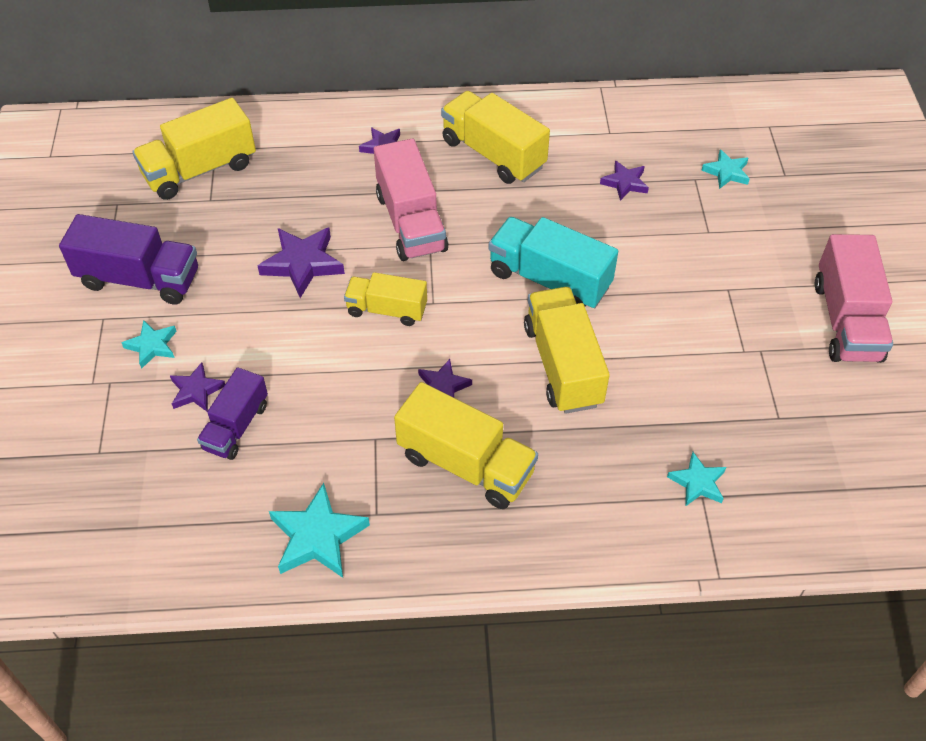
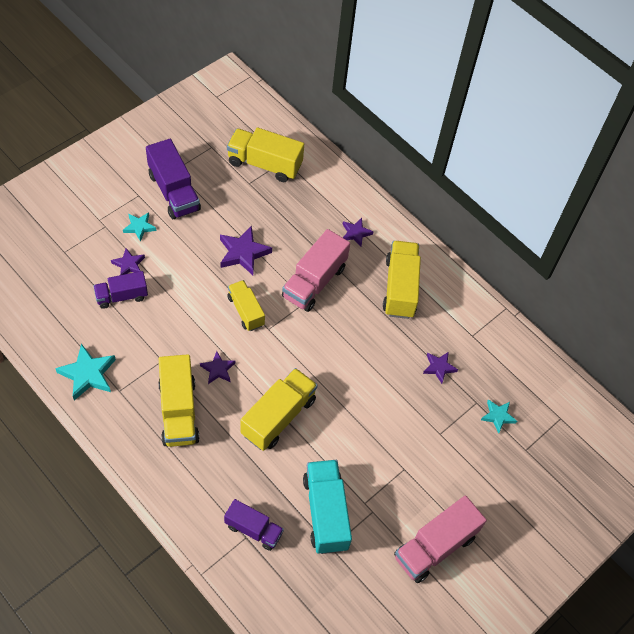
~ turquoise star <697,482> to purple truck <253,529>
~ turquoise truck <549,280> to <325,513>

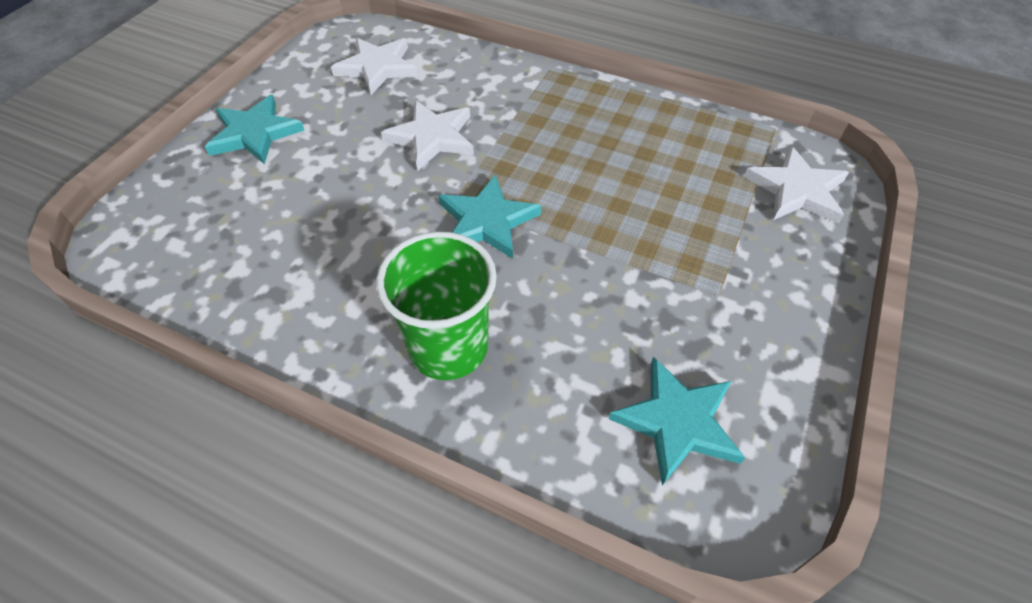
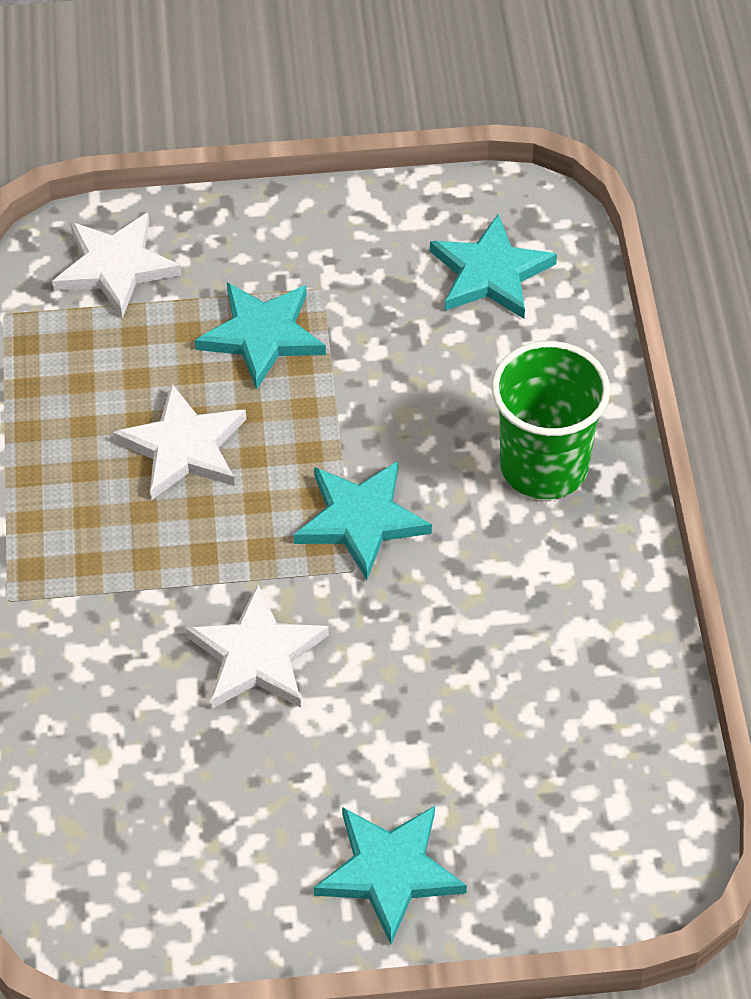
~ white star <377,68> to <184,447>
+ turquoise star <262,335>

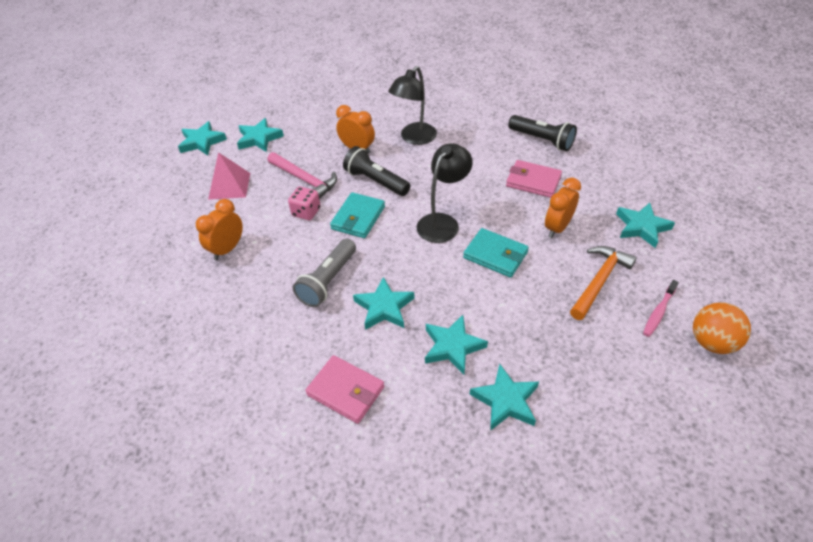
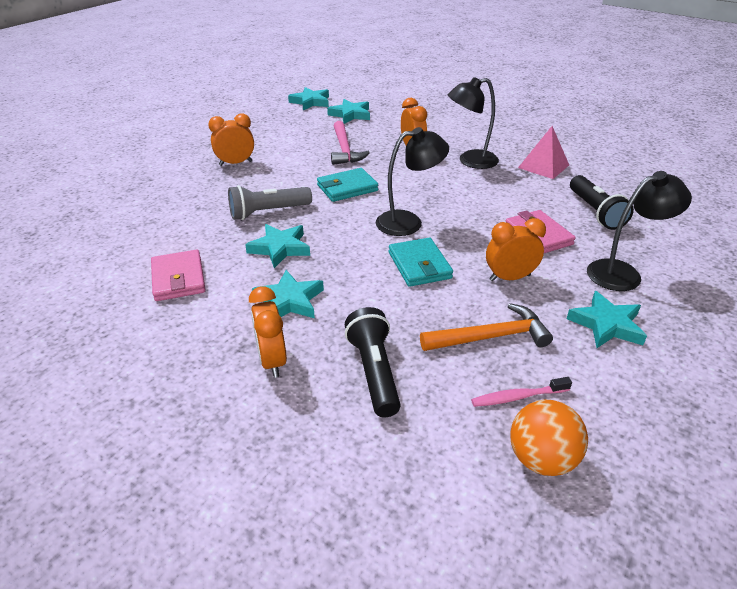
~ turquoise star <505,401> to orange clock <272,361>
~ black flashlight <376,181> to <374,372>
~ pink pyramid <229,186> to <543,166>
+ black lamp <623,273>
- pink dice <306,212>

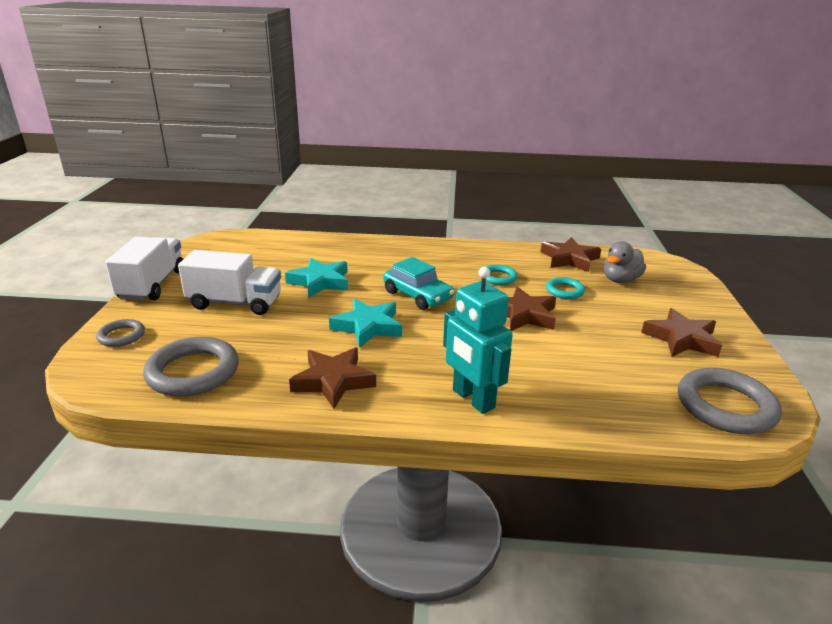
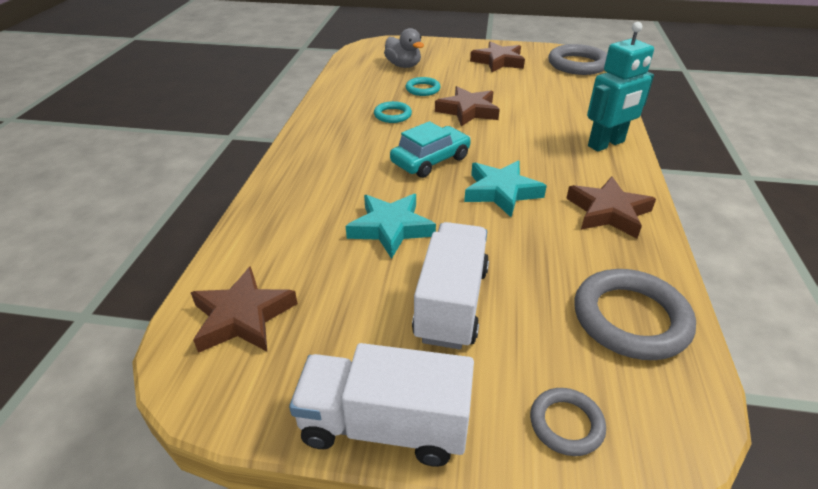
~ brown star <569,259> to <243,317>

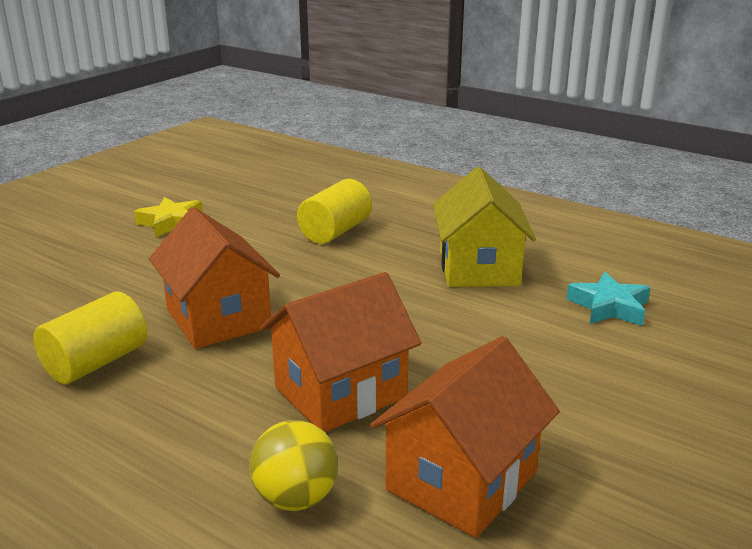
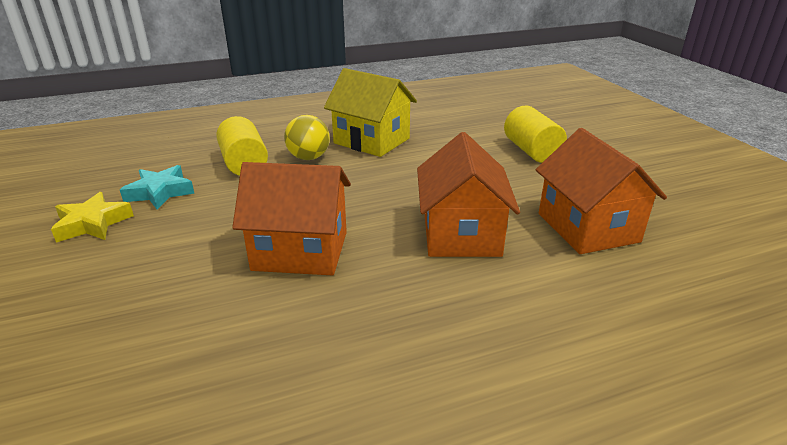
~ turquoise star <609,307> to <160,192>
~ yellow ball <296,498> to <309,158>
~ yellow cylinder <96,362> to <531,151>

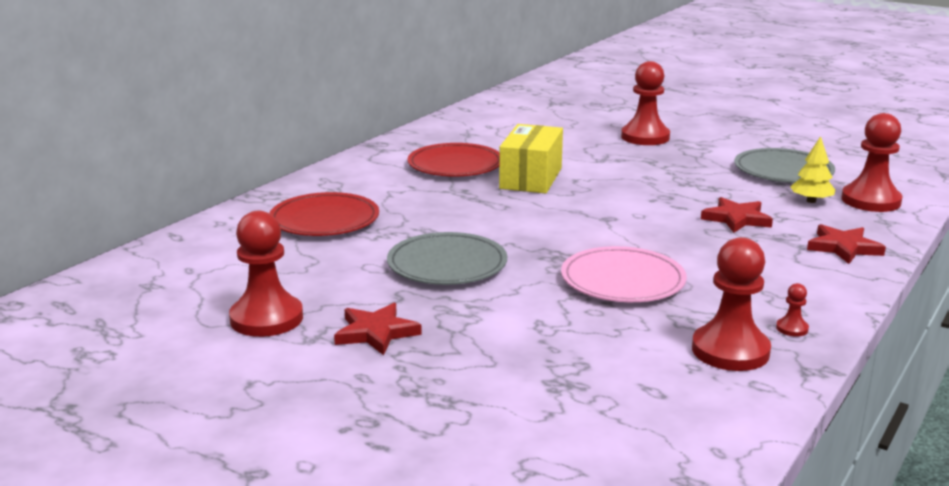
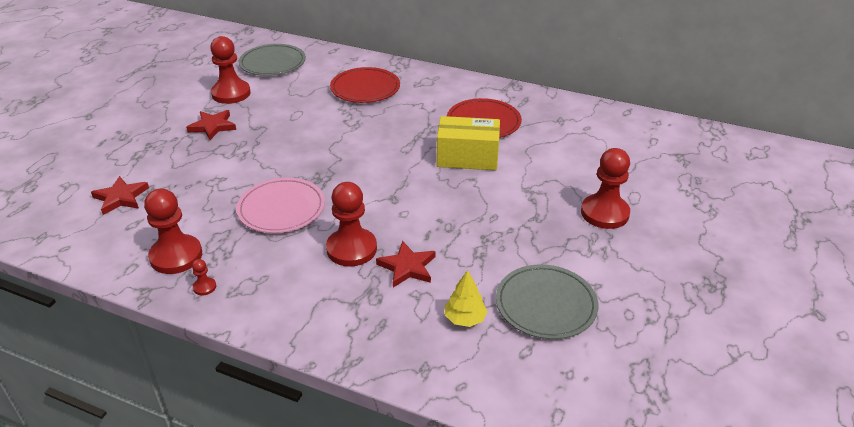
~ red star <843,248> to <121,197>
~ grey plate <447,264> to <272,63>
~ red pawn <870,201> to <351,249>

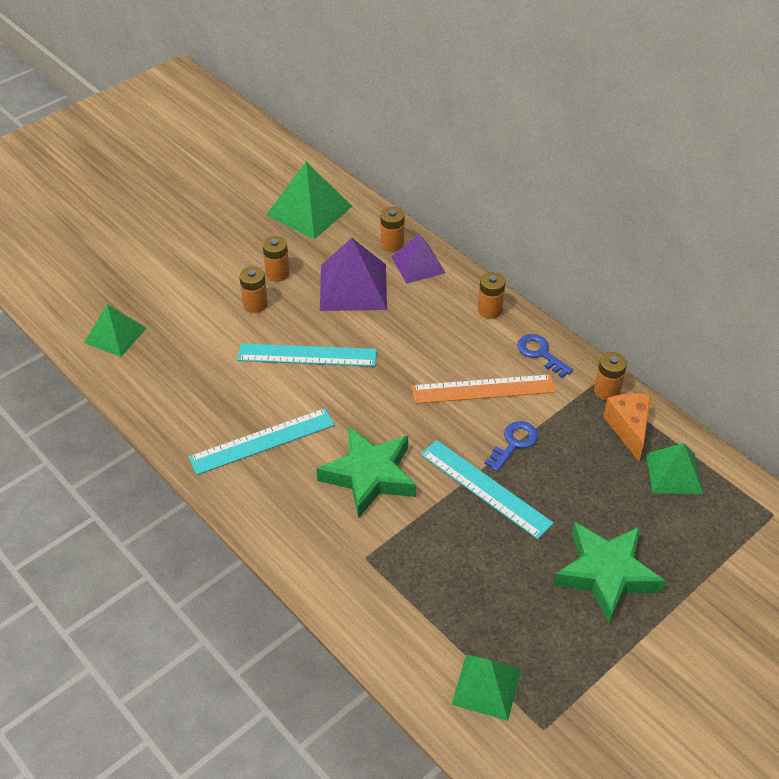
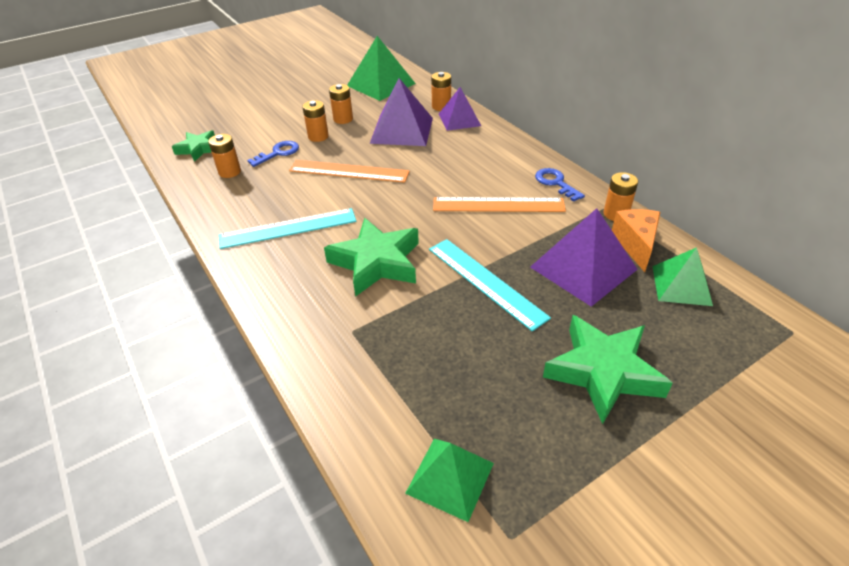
~ green pyramid <115,335> to green star <198,149>
~ orange battery <489,310> to <229,172>
~ blue key <514,443> to <278,153>
~ turquoise ruler <307,355> to orange ruler <349,171>
+ purple pyramid <583,268>

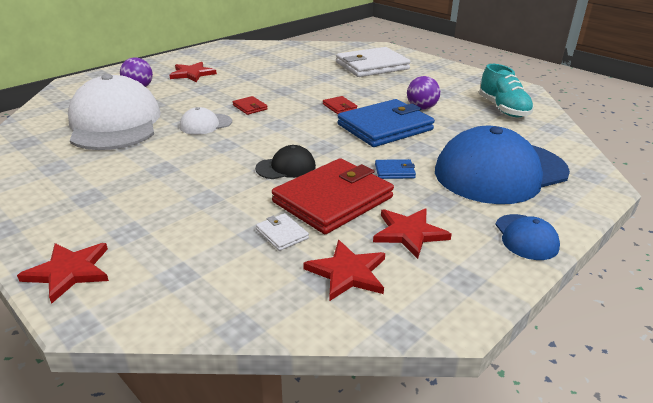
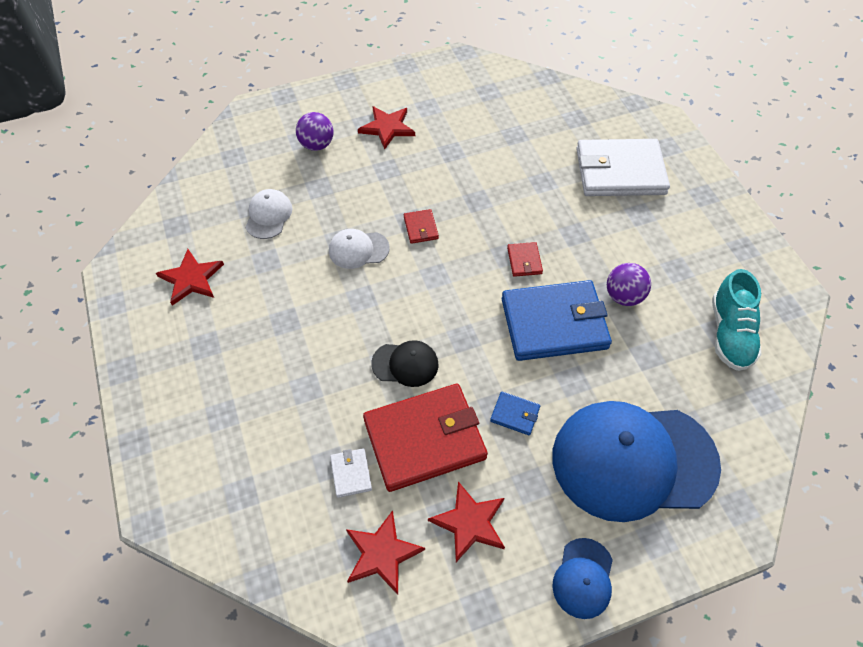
~ red star <69,272> to <191,279>
~ white cap <115,123> = <268,215> x0.44

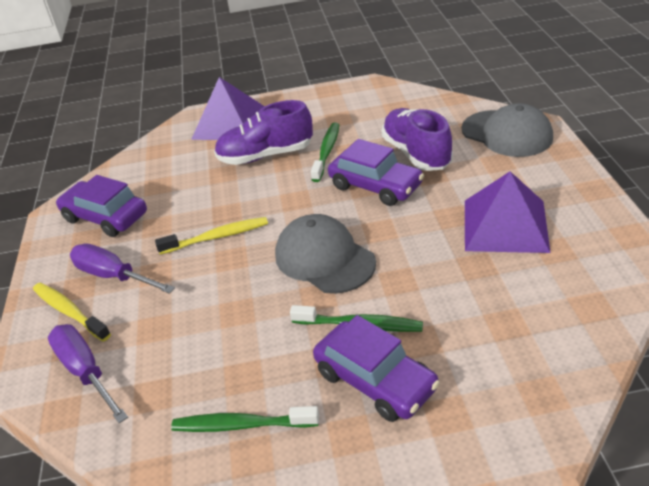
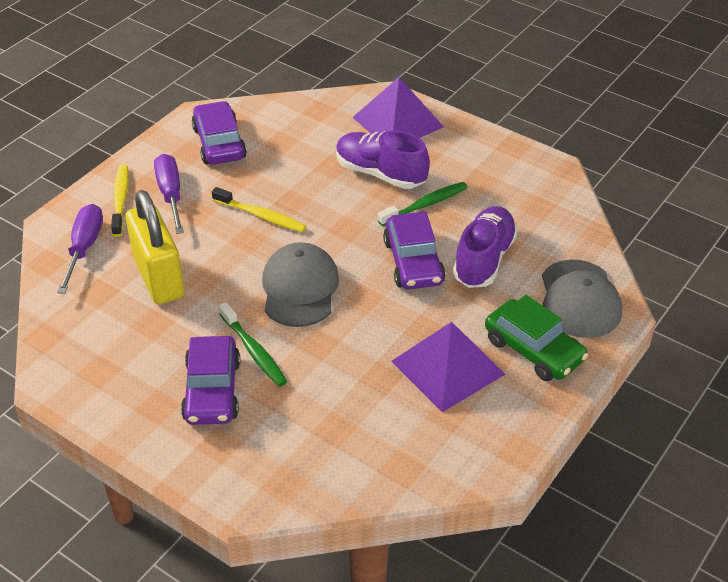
+ yellow padlock <159,277>
+ green car <533,350>
- green toothbrush <241,425>

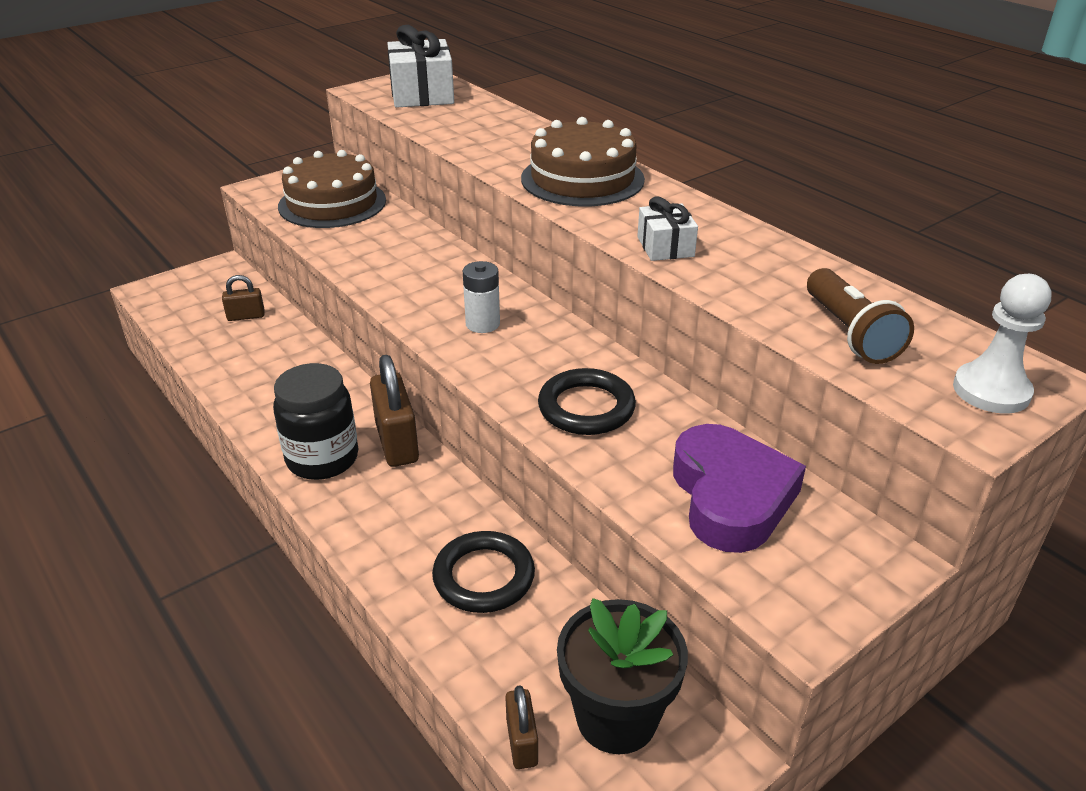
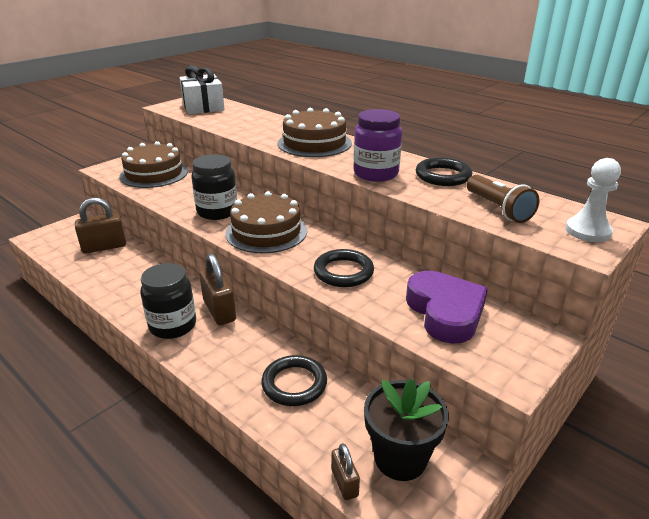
~ brown padlock <246,316> = <104,247> x1.80
+ black jar <217,212>
~ white battery <482,324> to brown cake <266,232>
~ white gift <665,247> to purple jar <376,174>
+ black ring <443,176>

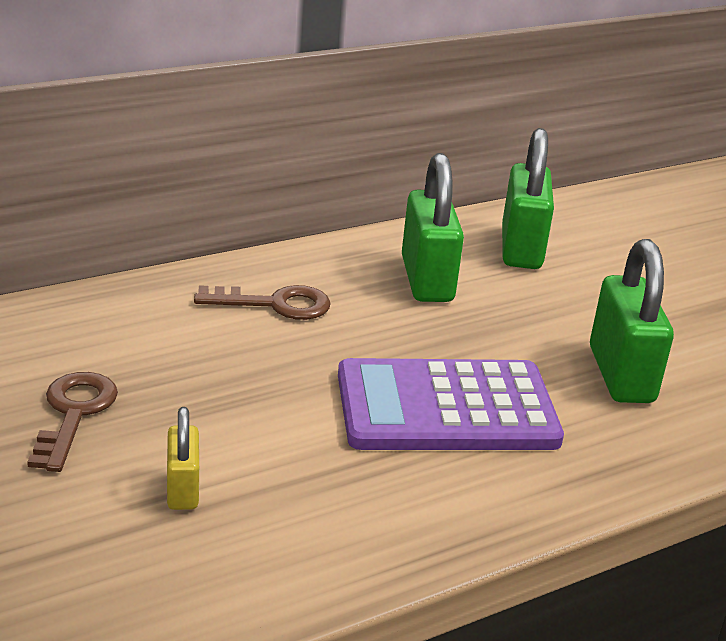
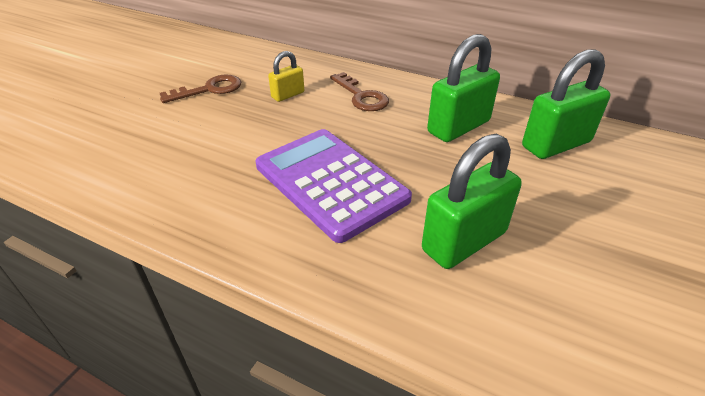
~ yellow padlock <182,489> to <288,95>

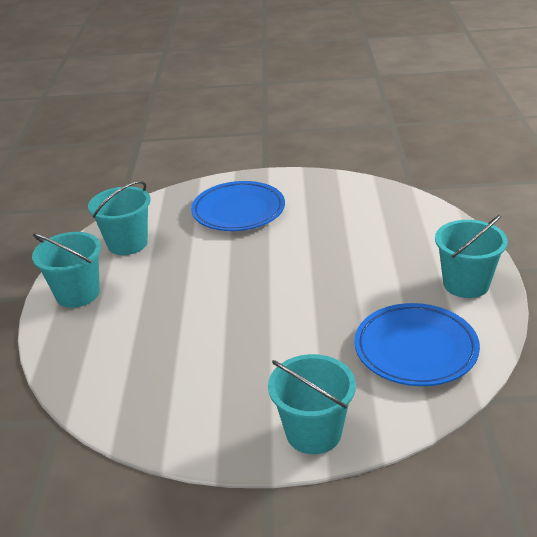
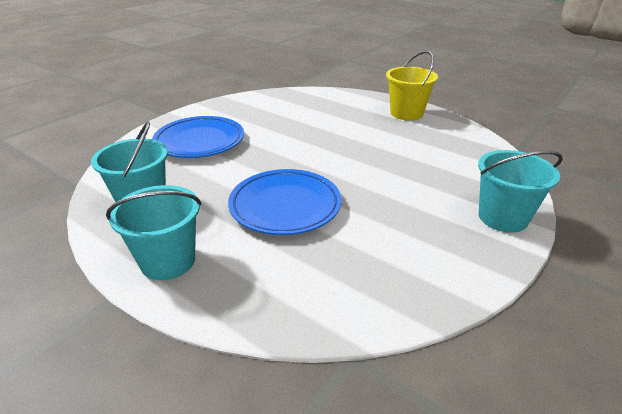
~ blue plate <415,349> to <285,206>
~ turquoise bucket <466,284> to yellow bucket <406,113>

